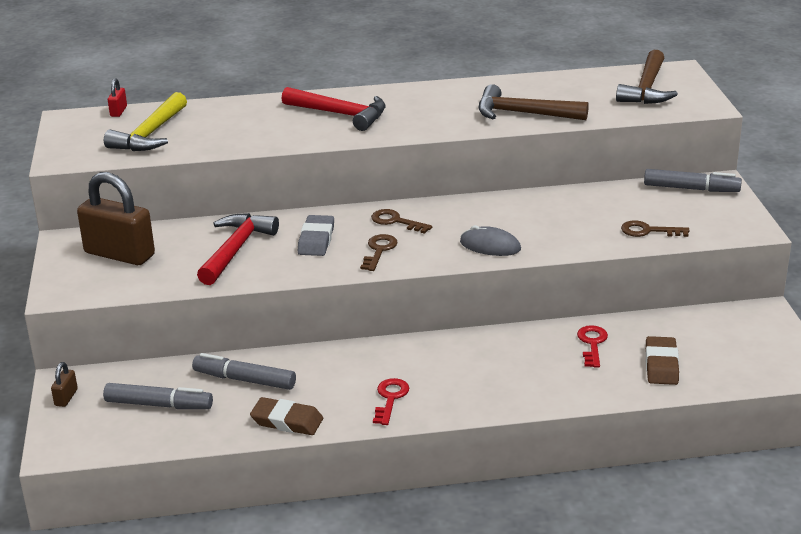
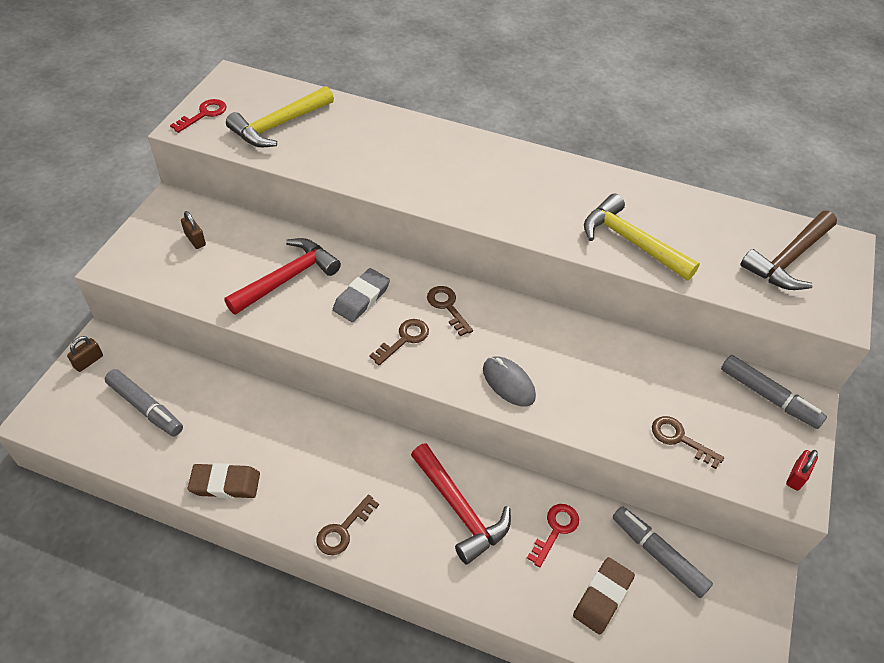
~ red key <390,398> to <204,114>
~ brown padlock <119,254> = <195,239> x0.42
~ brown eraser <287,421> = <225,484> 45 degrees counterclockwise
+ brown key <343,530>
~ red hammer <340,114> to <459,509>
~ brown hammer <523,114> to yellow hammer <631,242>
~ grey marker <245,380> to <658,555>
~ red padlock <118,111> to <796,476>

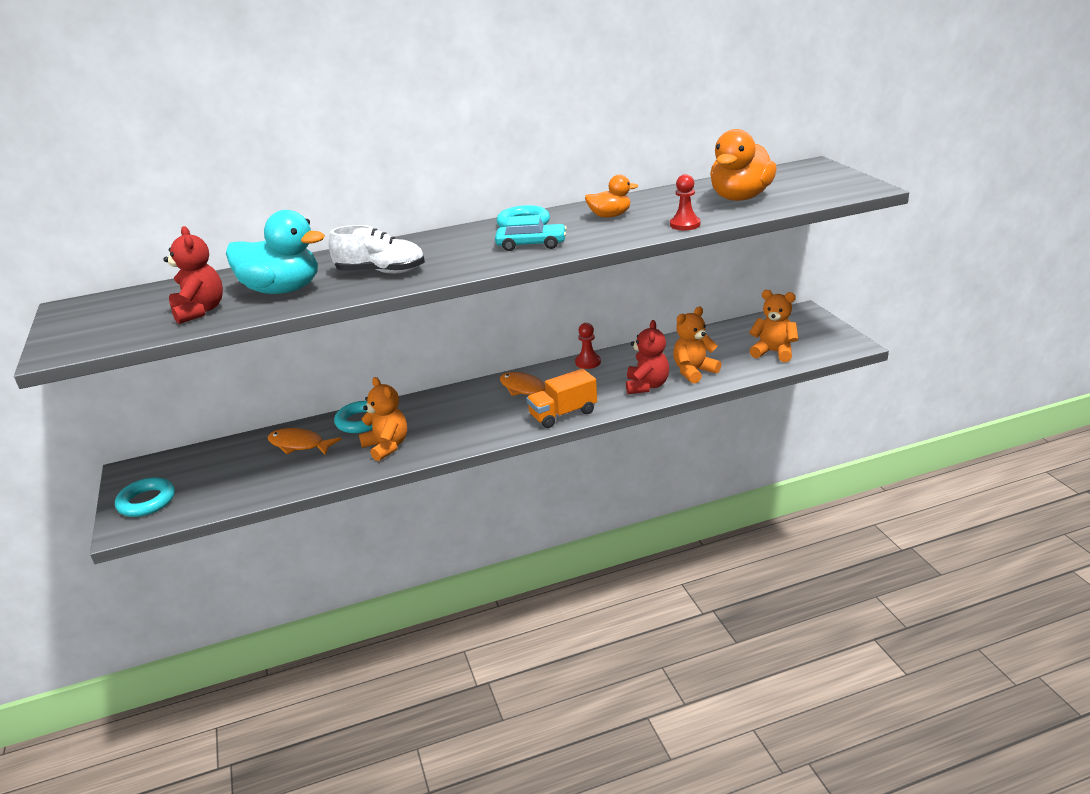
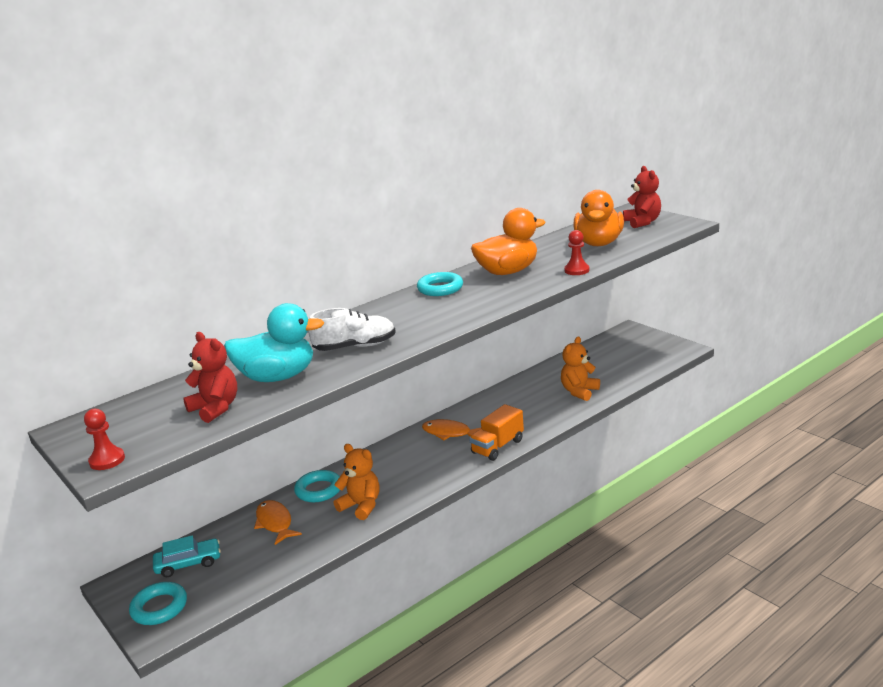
~ red pawn <588,362> to <107,460>
~ turquoise car <531,244> to <188,563>
~ orange fish <299,445> = <275,523> 60 degrees clockwise
~ orange duck <610,216> = <508,272> x1.81
~ red teddy bear <647,386> to <642,222>
- orange teddy bear <773,352>

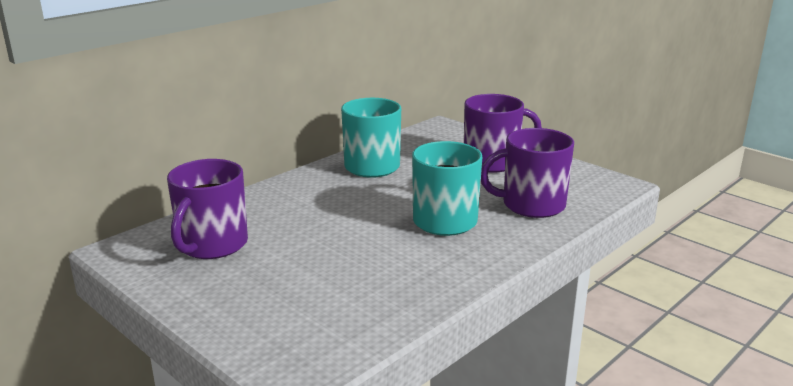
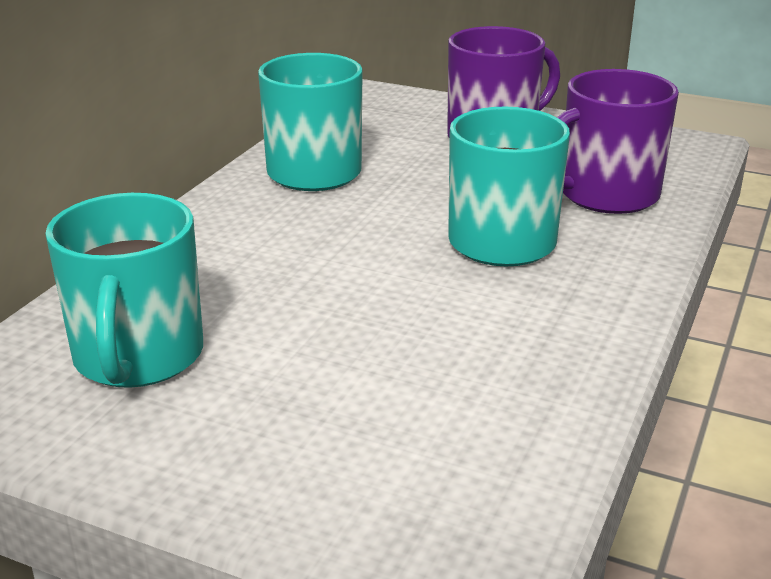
~ purple mug <212,245> to turquoise mug <138,357>

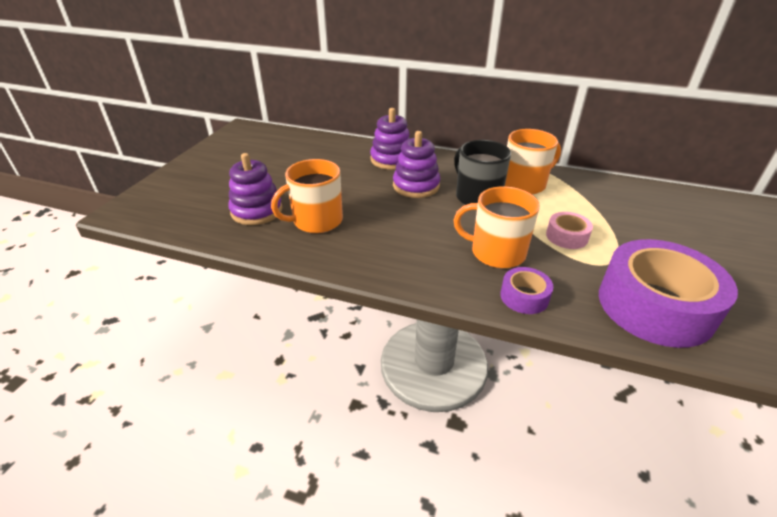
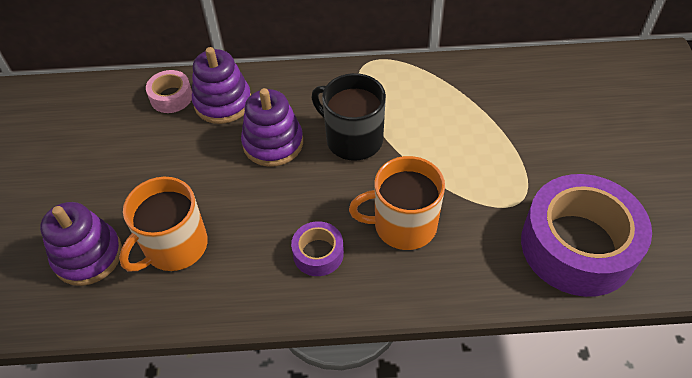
~ pink tape <566,236> to <171,97>
~ purple tape <524,297> to <318,253>
- orange mug <524,184>

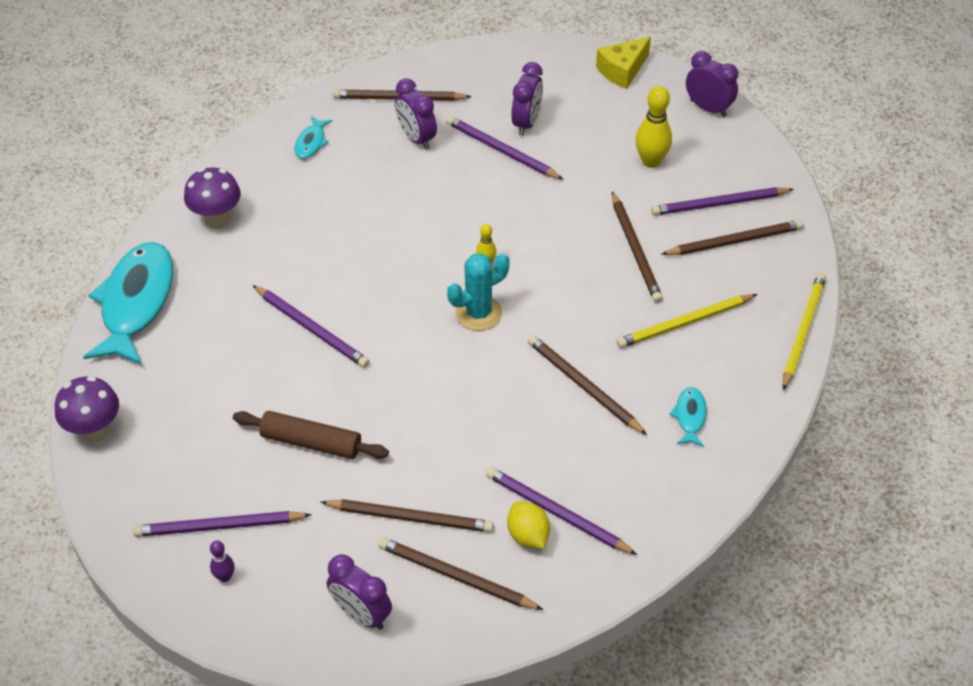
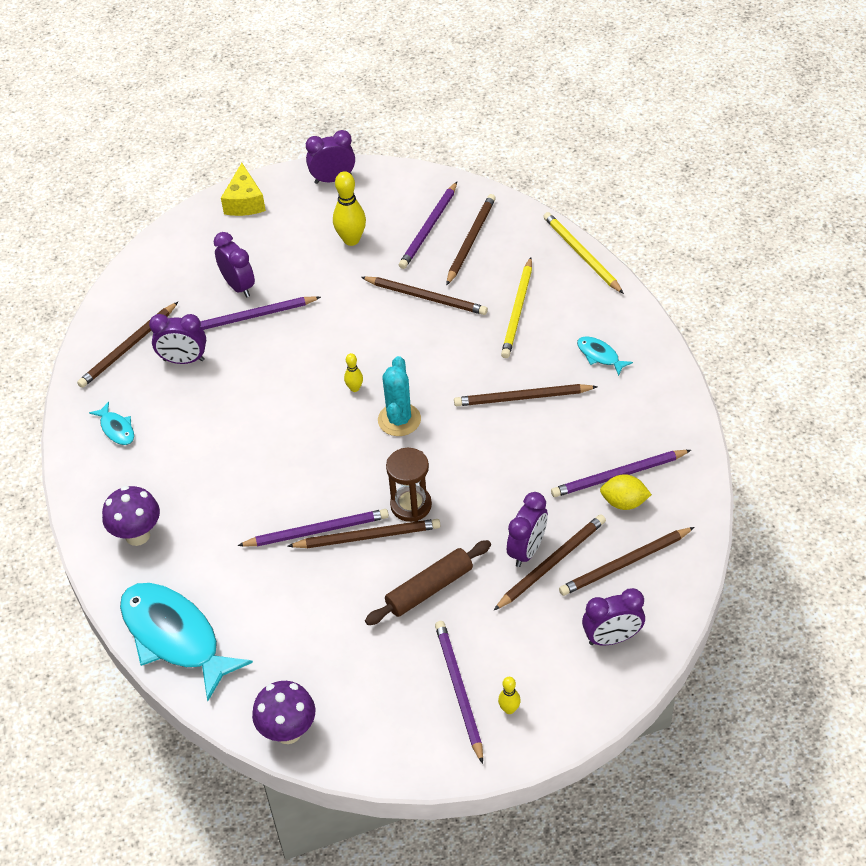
+ brown pencil <368,536>
+ brown hourglass <411,505>
~ purple pencil <219,526> = <459,690> 135 degrees clockwise
~ purple bowling pin <225,576> to yellow bowling pin <509,709>
+ purple clock <527,550>

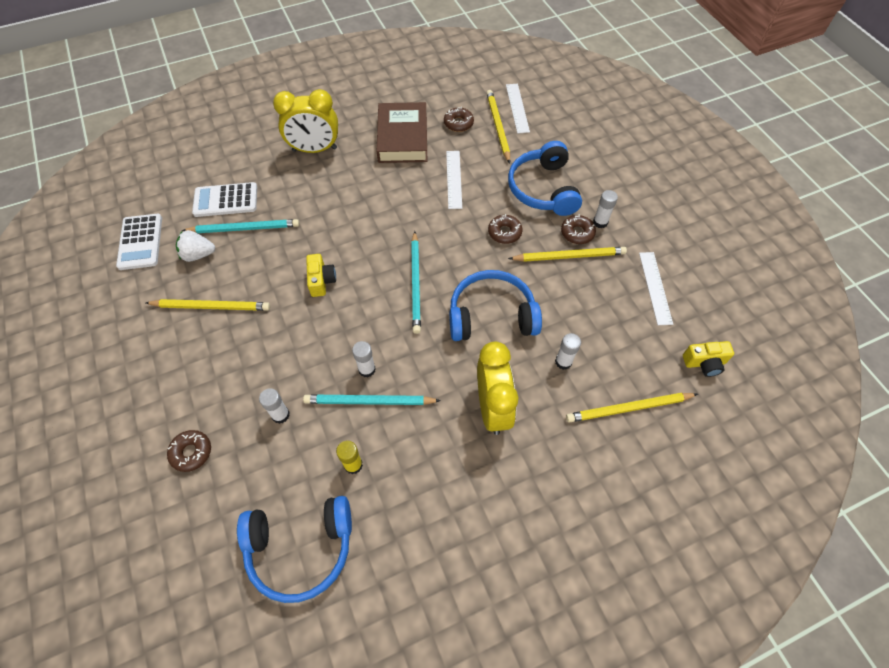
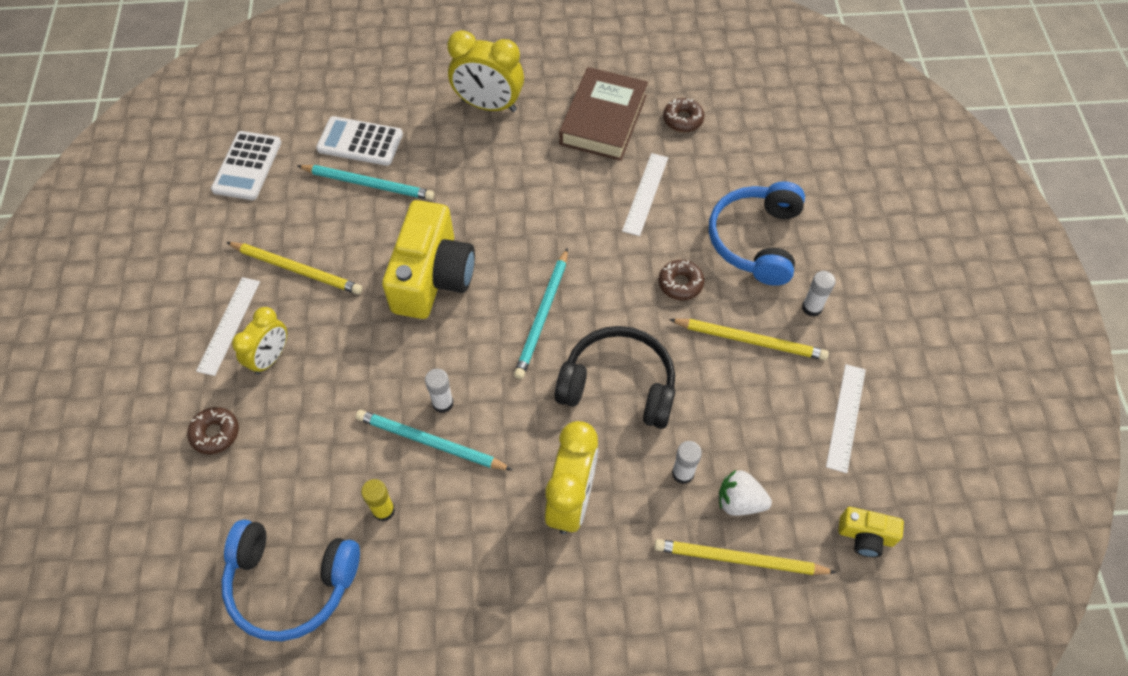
~ white ruler <517,108> to <229,325>
+ yellow clock <270,358>
~ yellow camera <321,281> = <432,277> x2.14
~ blue headphones <491,315> to black headphones <618,385>
~ white strawberry <198,255> to <739,501>
- white glue stick <280,415>
- yellow pencil <498,127>
- brown donut <577,233>

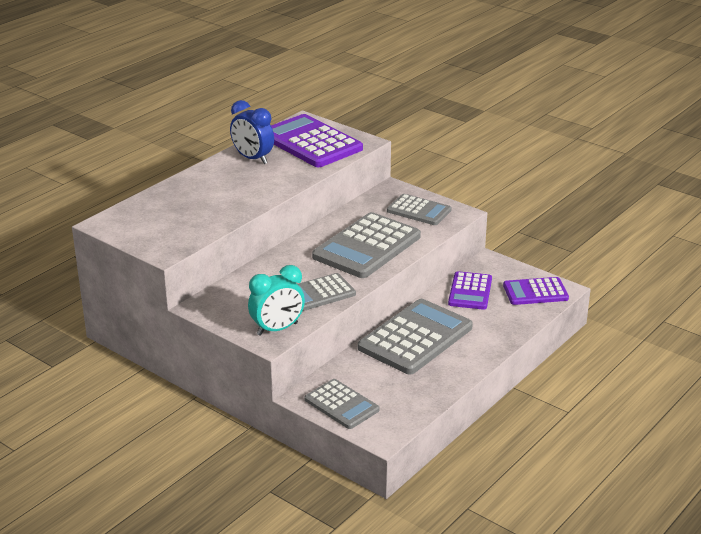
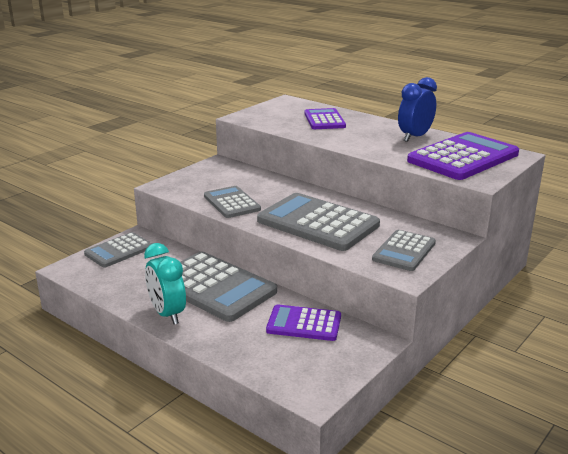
~ turquoise clock <277,329> to <167,314>
~ purple calculator <535,292> to <324,120>

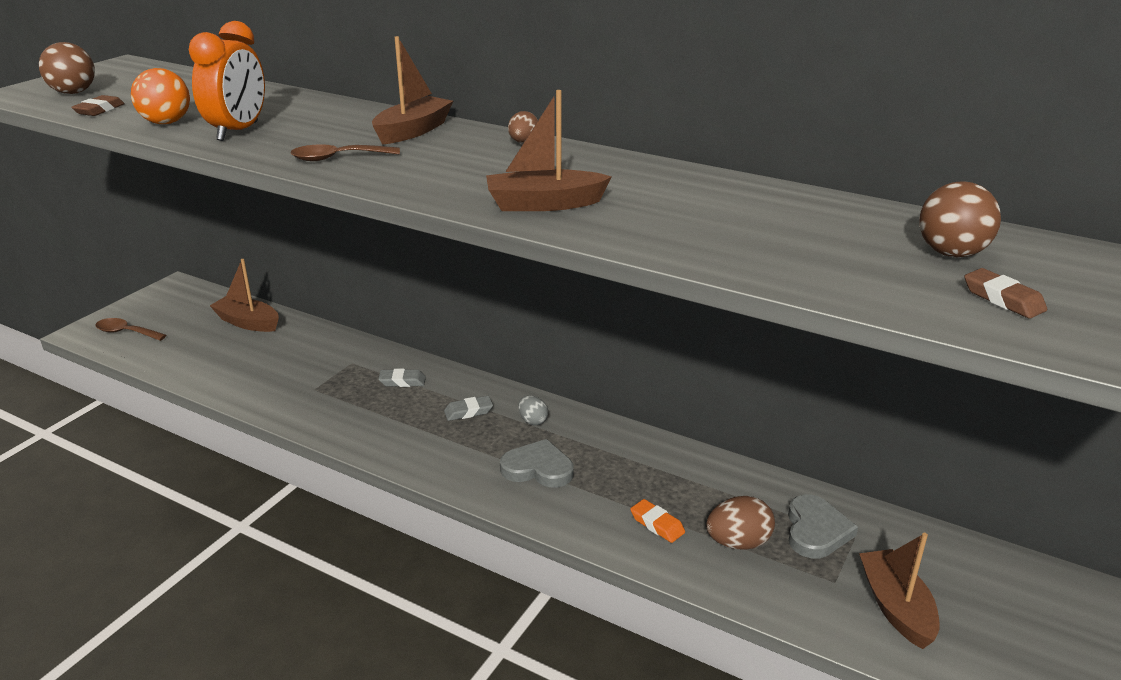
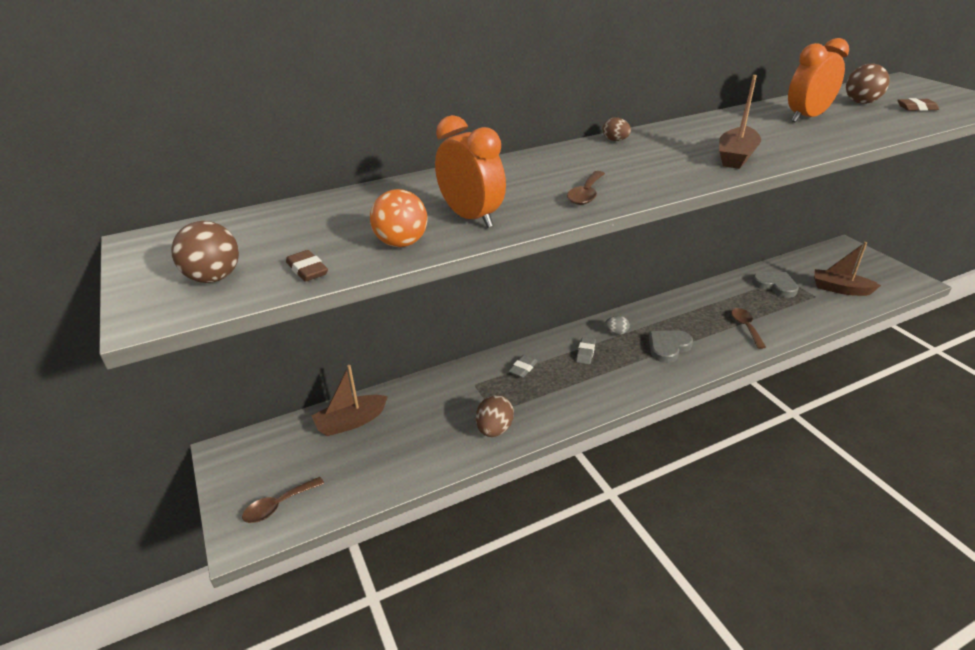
~ brown egg <738,543> to <494,429>
~ orange eraser <657,524> to brown spoon <745,327>
+ orange clock <806,118>
- brown boat <413,131>

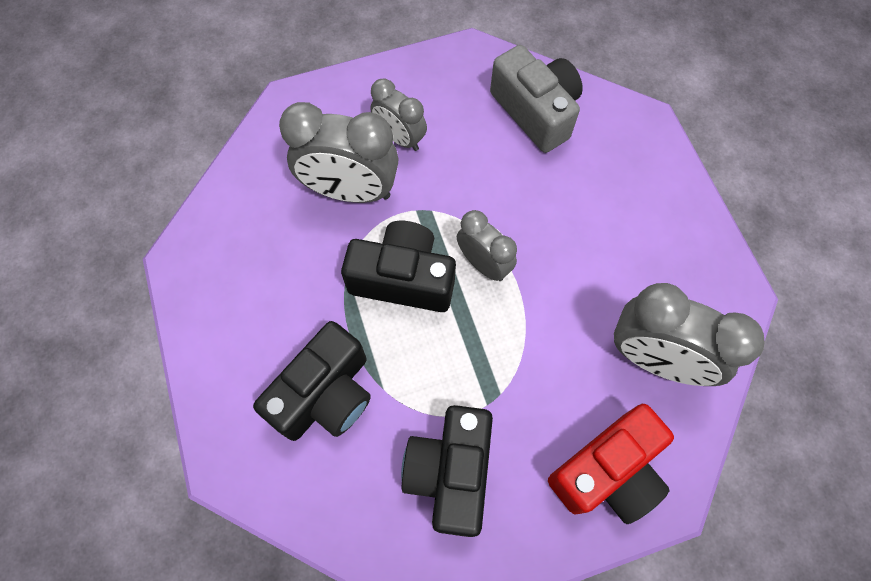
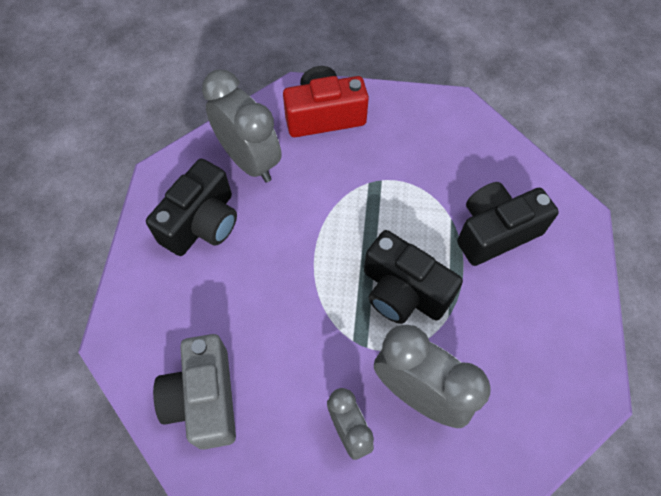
~ black camera <450,473> to <202,223>
- grey clock <483,264>

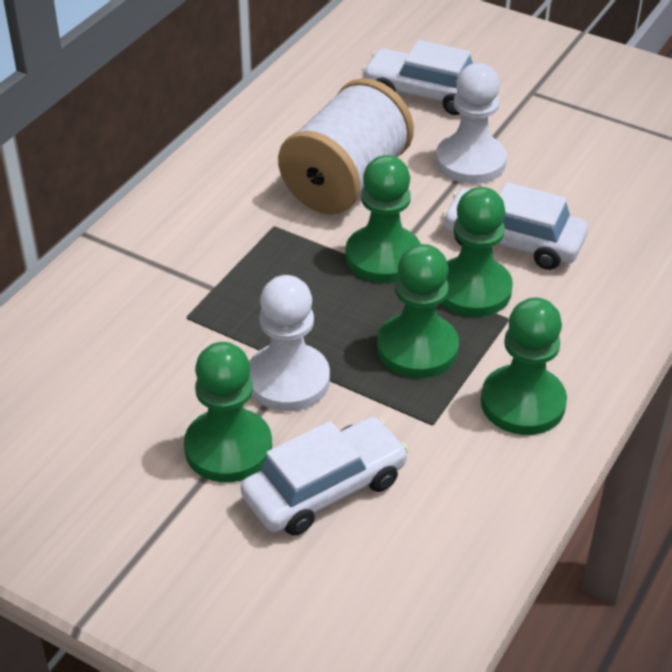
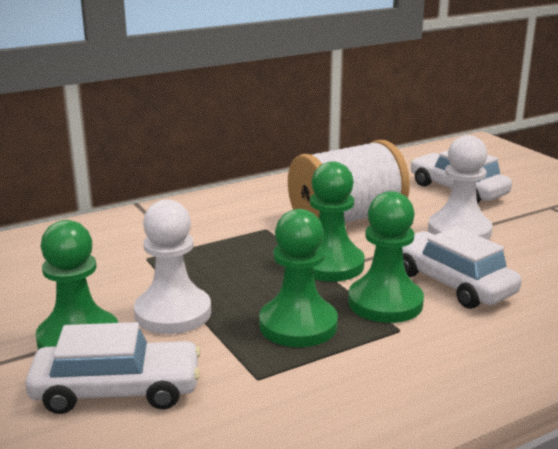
- green pawn <522,403>

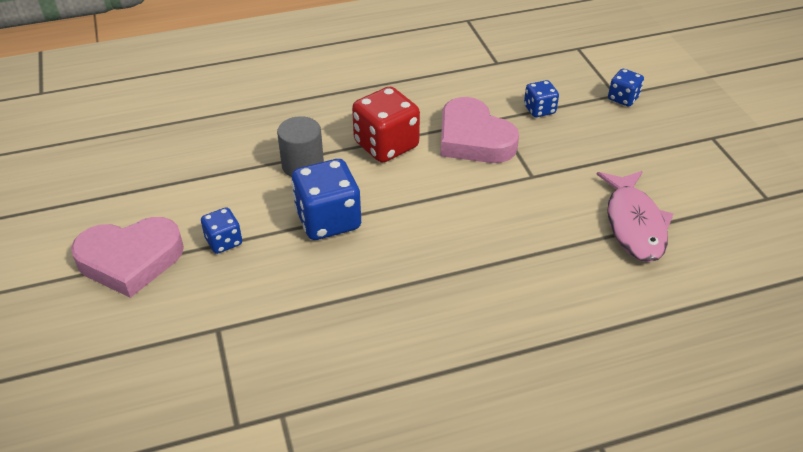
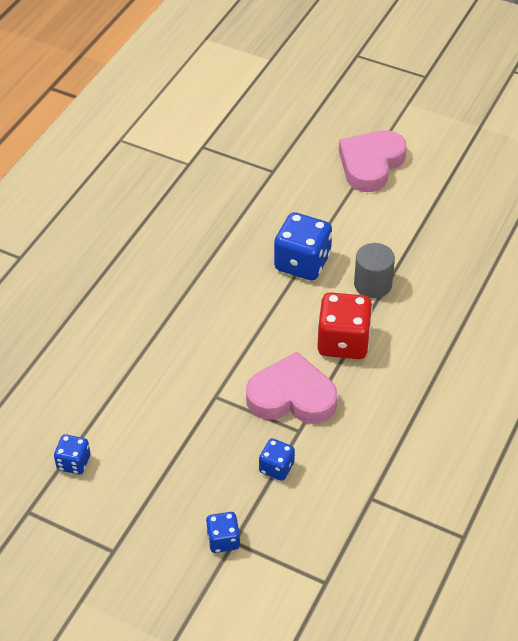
~ blue dice <224,241> to <74,462>
- pink fish <634,224>

